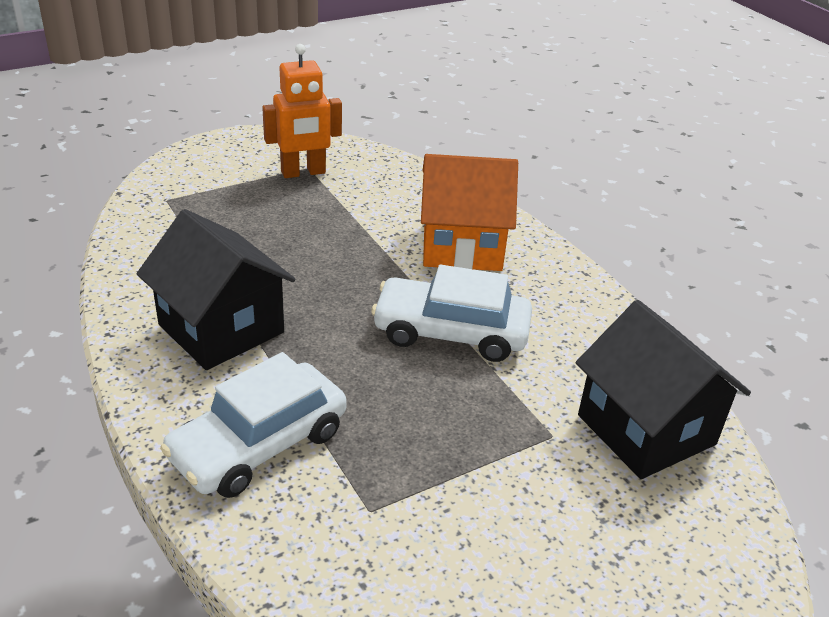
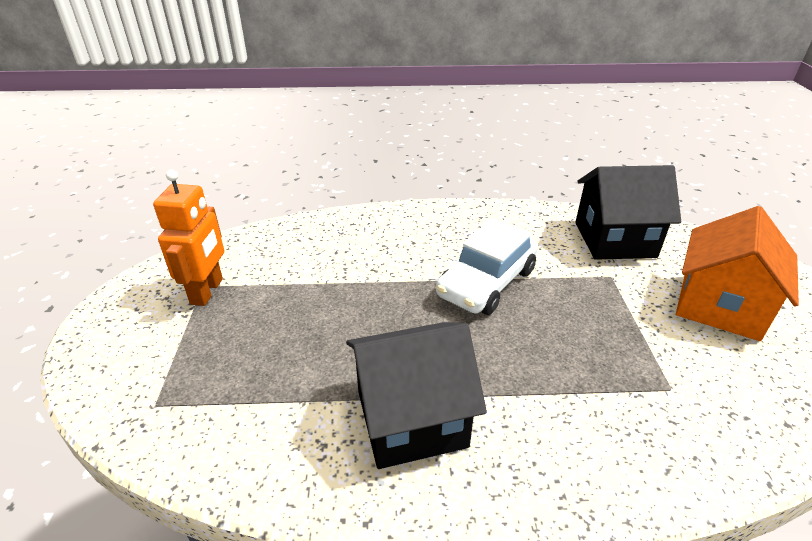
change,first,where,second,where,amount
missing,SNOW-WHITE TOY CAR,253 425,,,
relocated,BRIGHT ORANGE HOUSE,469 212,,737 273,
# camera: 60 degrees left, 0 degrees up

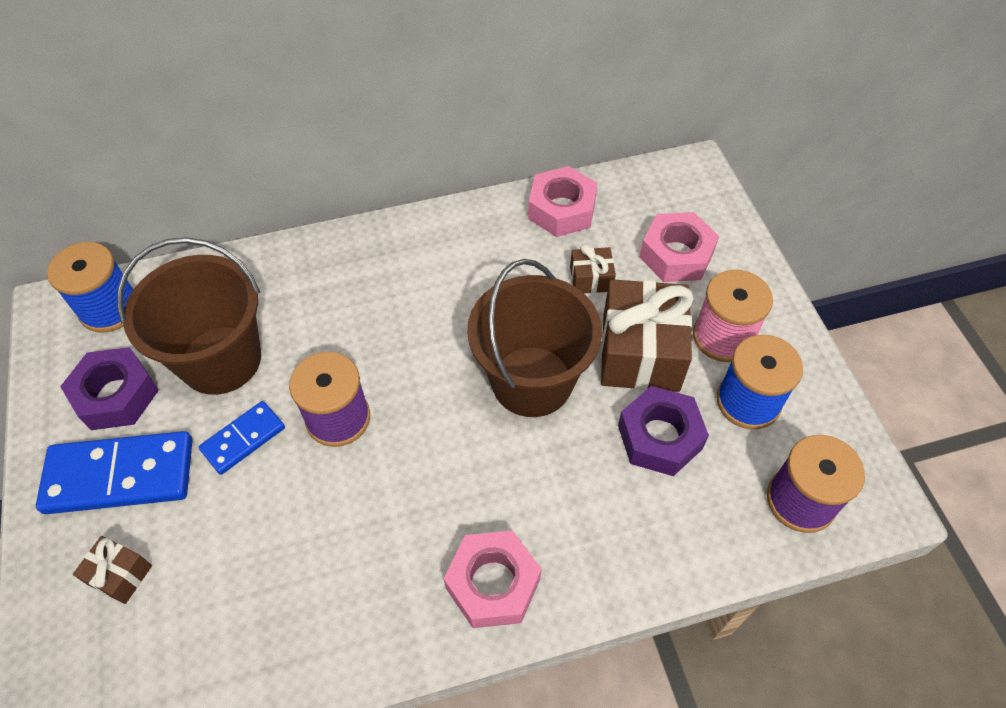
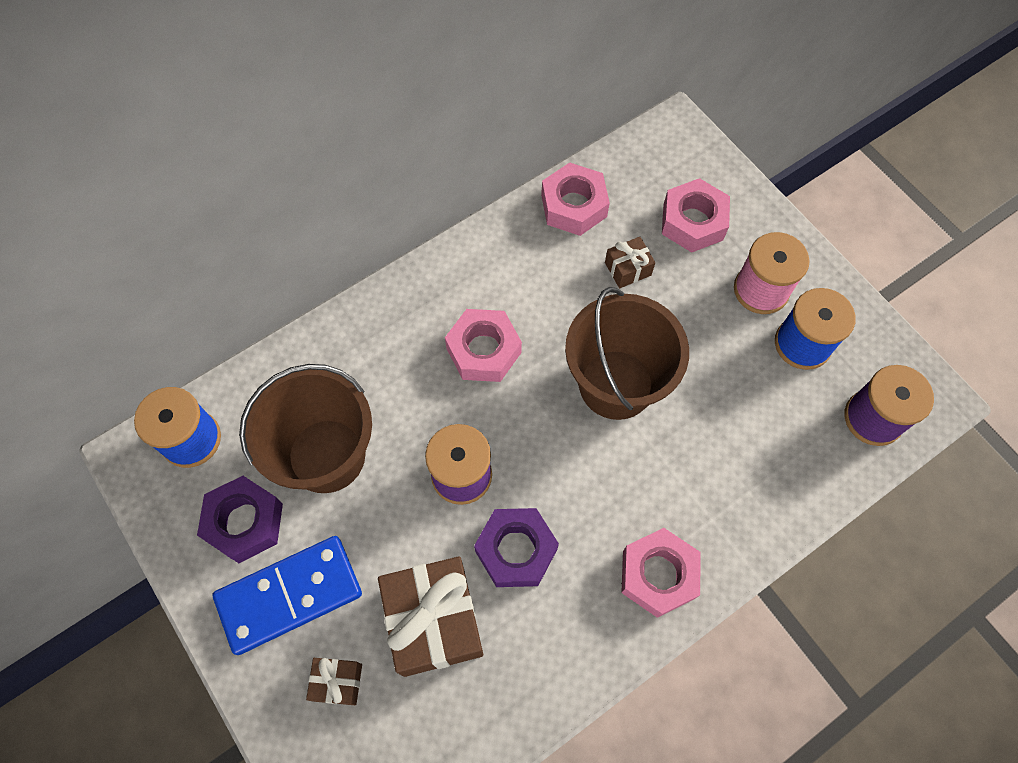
change,first,where,second,where,amount
missing,COBALT DOMINO PIECE,242 438,,,
relocated,RUSSET PRESENT,647 335,,430 616,
relocated,ROYAL PURPLE NUT,663 431,,516 547,
appeared,,,PINK NUT,483 345,
# camera: 20 degrees left, 10 degrees up

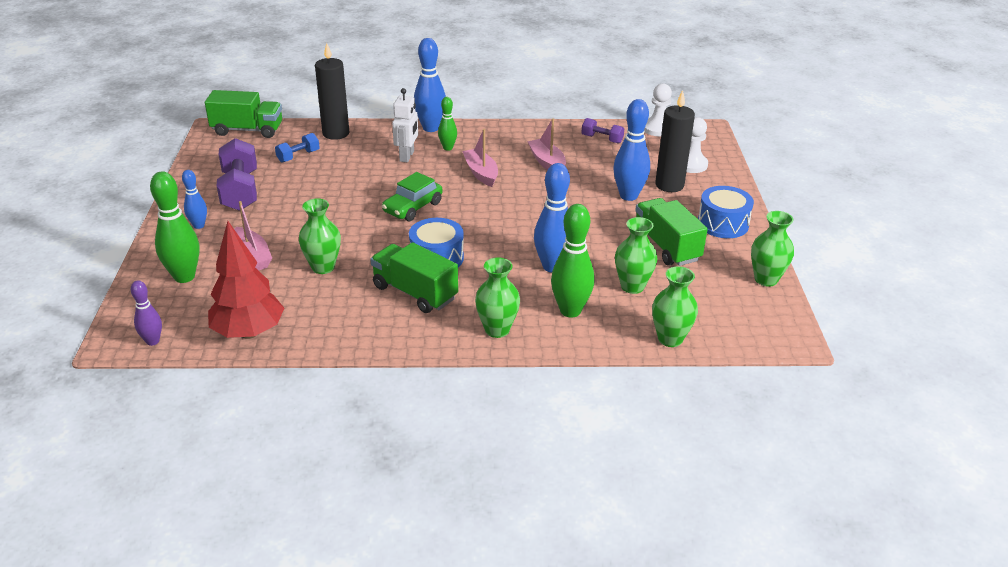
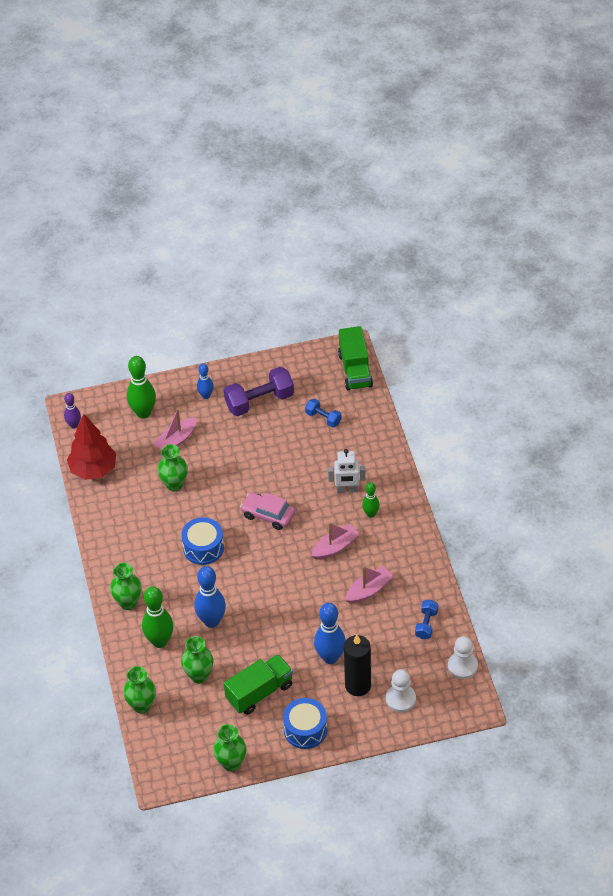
change,first,where,second,where,amount
missing,EBONY CANDLE,332 91,,,
missing,LEAF-GREEN TRUCK,414 277,,,
colour,LEAF-GREEN TOY CAR,412 196,PINK TOY CAR,267 511,
missing,COBALT TENPIN,430 85,,,
colour,ROYAL PURPLE DUMBBELL,602 131,COBALT DUMBBELL,426 619,
# camera: 80 degrees right, 15 degrees up

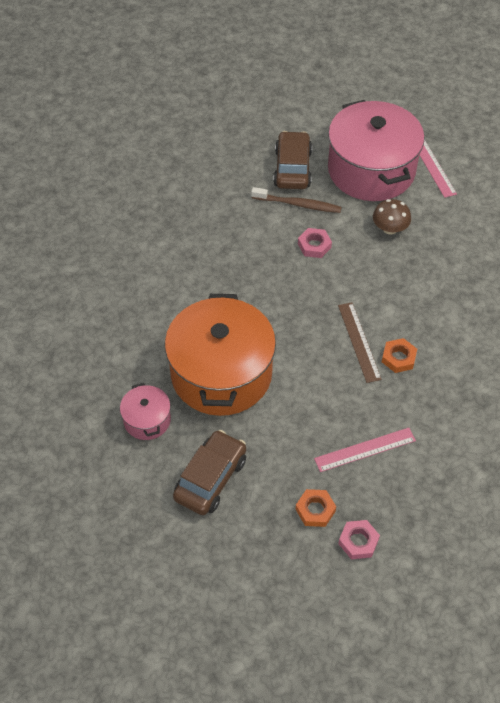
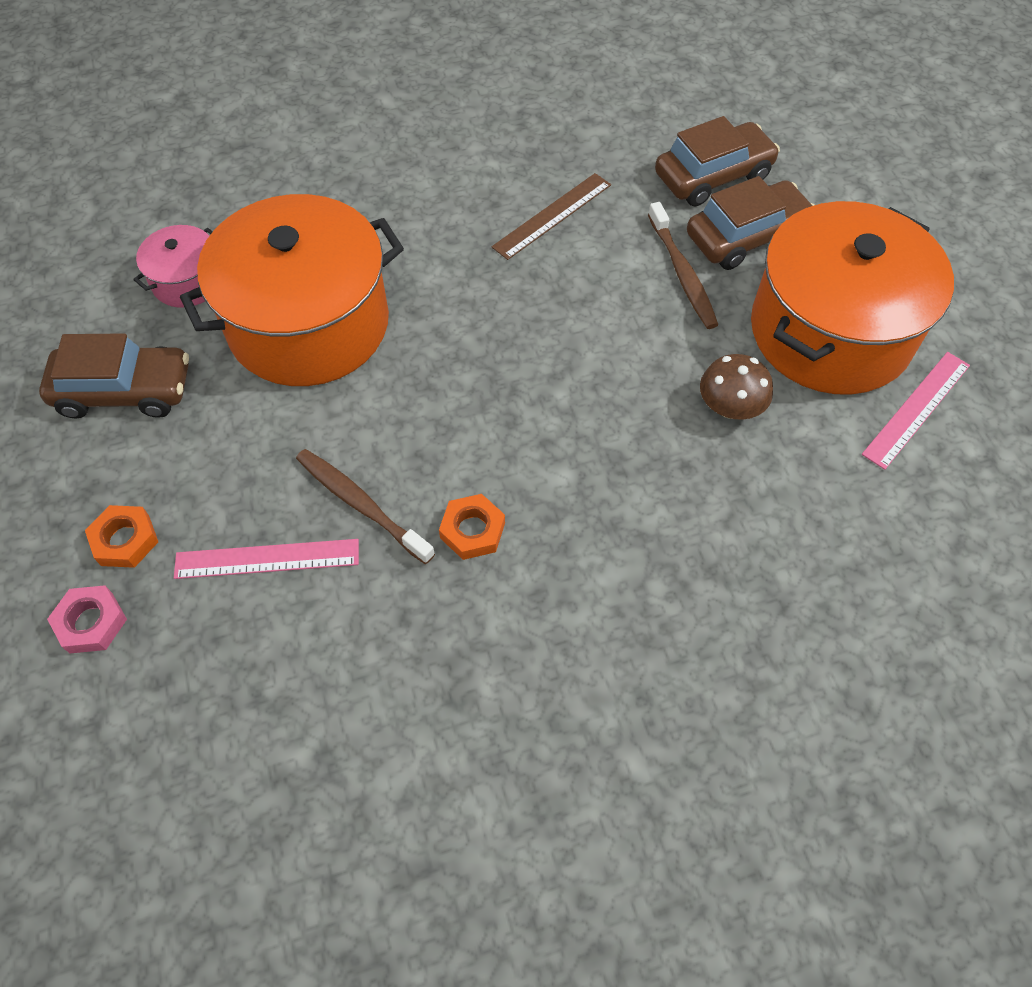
change,first,where,second,where,amount
missing,PINK NUT,315 243,,,
spun,PINK MEASURING STICK,365 450,,266 559,45 degrees counterclockwise
colour,PINK STOCKPOT,376 150,BRIGHT ORANGE STOCKPOT,852 298,
relocated,RUSSET MEASURING STICK,360 342,,551 216,
appeared,,,RUSSET TOOTH BRUSH,365 506,
appeared,,,RUSSET TOY CAR,717 161,
# camera: 60 degrees right, 5 degrees up

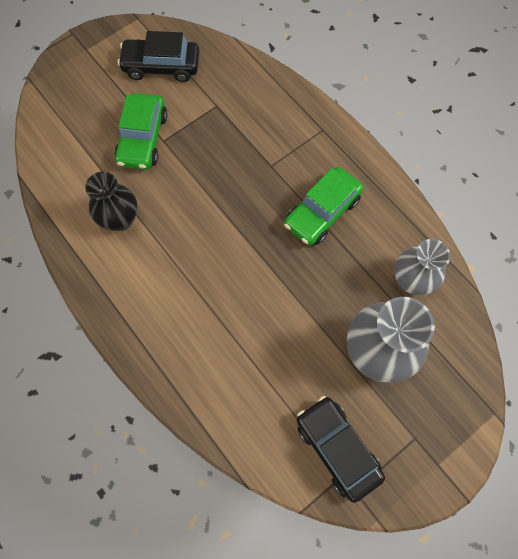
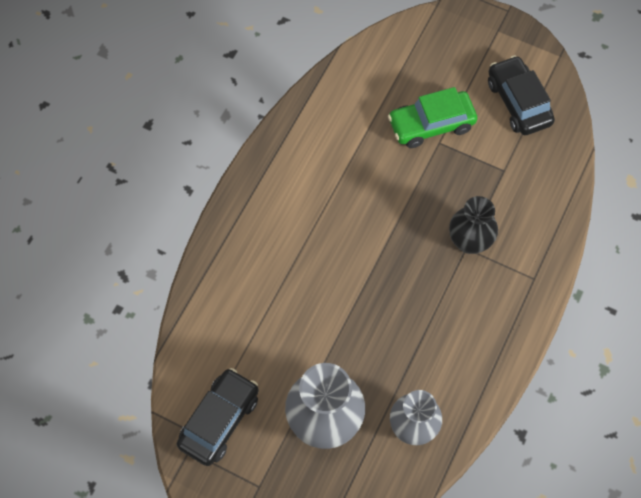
change,first,where,second,where,amount
relocated,EBONY VASE,111 201,,473 225,
missing,LEAF-GREEN TOY CAR,323 206,,,
# camera: 65 degrees right, 5 degrees down

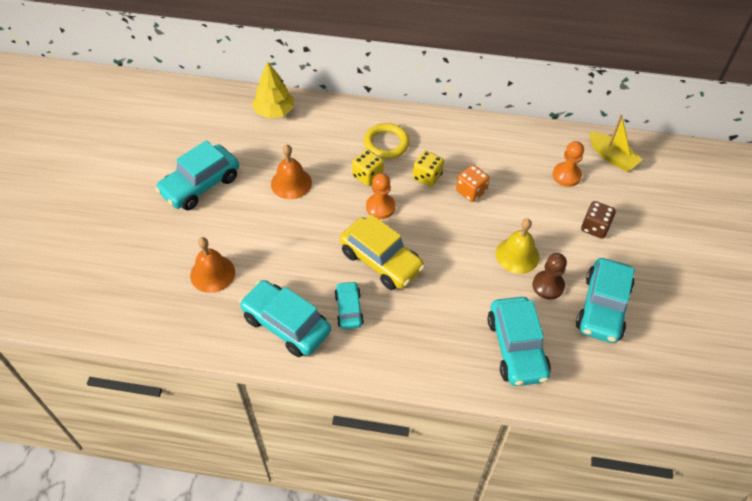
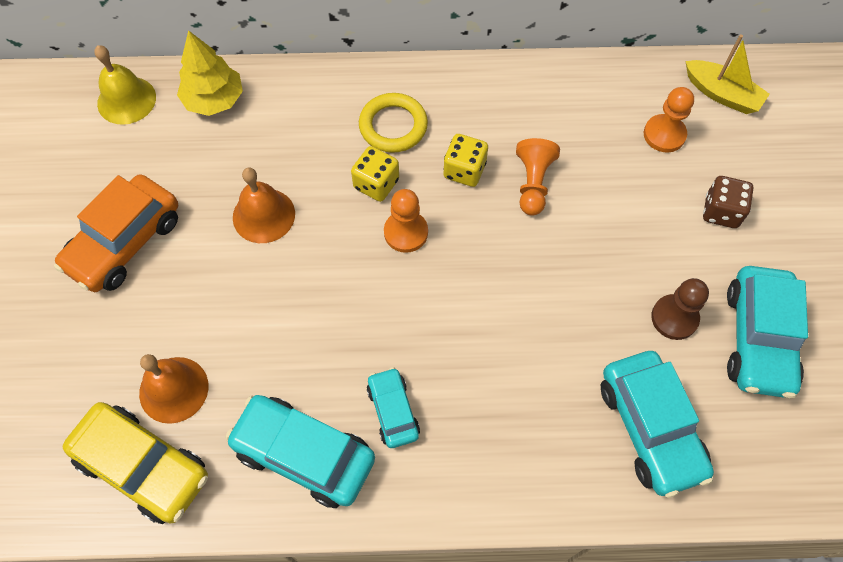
change,first,where,second,where,amount
colour,TEAL TOY CAR,197 175,BRIGHT ORANGE TOY CAR,116 233,
relocated,GOLDEN TOY CAR,382 252,,135 463,
exchanged,BRIGHT ORANGE DIE,473 183,BRIGHT ORANGE CHESS PAWN,538 177,
relocated,GOLDEN SCHOOL BELL,518 246,,125 85,
# camera: 10 degrees left, 10 degrees up

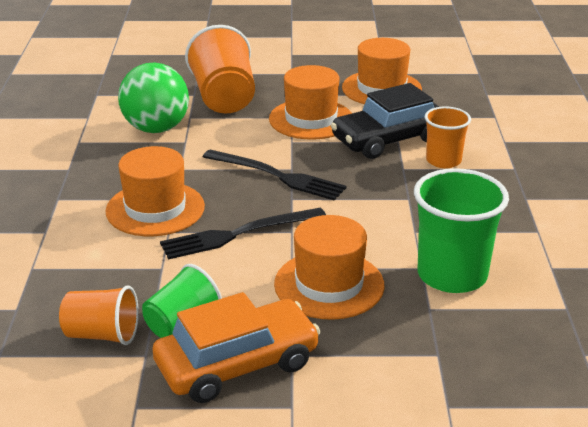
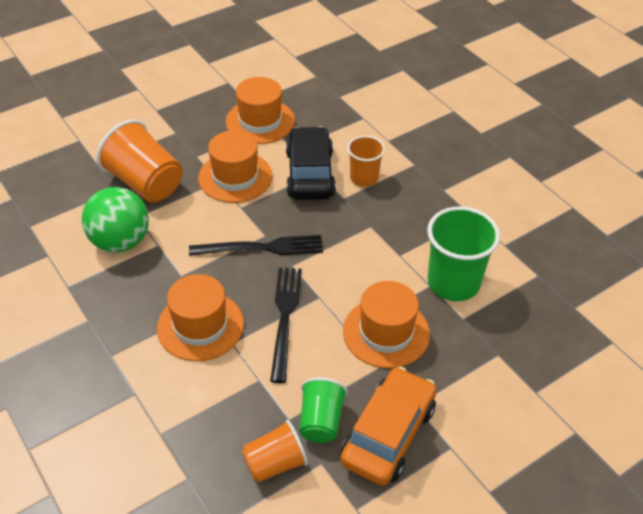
change,first,where,second,where,amount
spun,EBONY FORK,243 234,,286 325,150 degrees clockwise
spun,EBONY TOY CAR,385 121,,311 163,150 degrees clockwise
# camera: 35 degrees left, 15 degrees up

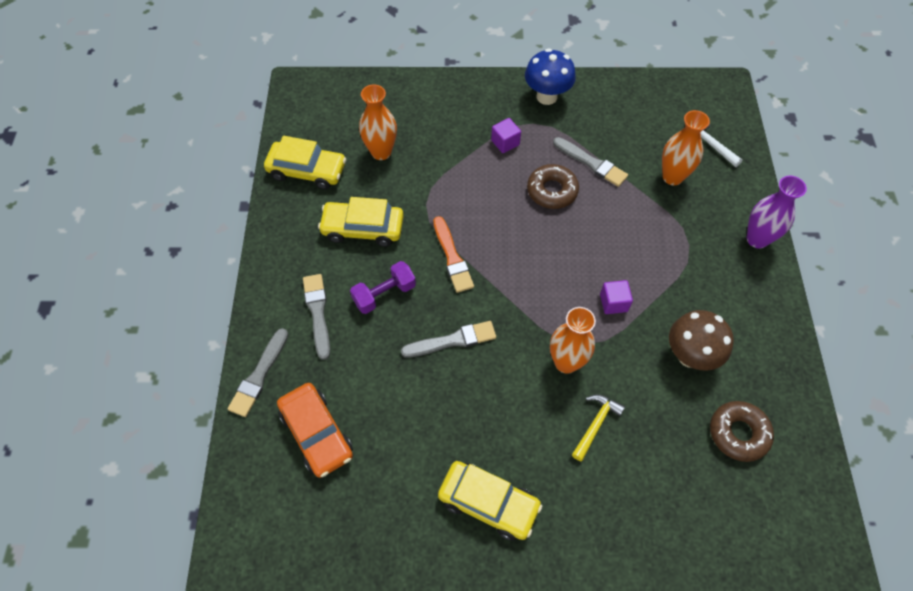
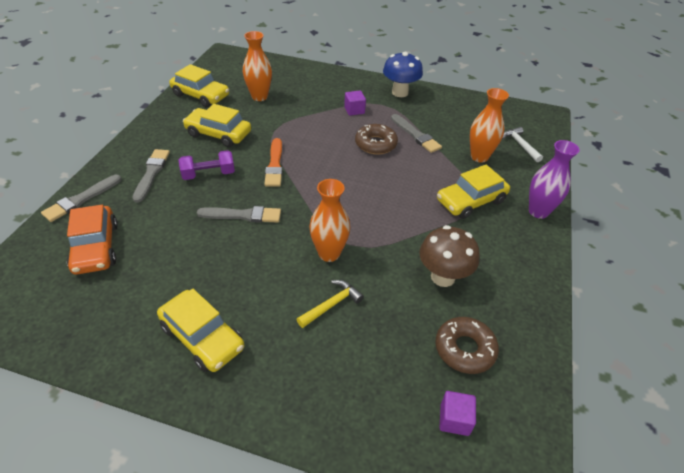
change,first,where,second,where,amount
relocated,ROYAL PURPLE SOLID CUBE,616 297,,457 413,
appeared,,,GOLDEN TOY CAR,473 192,
# camera: 15 degrees right, 15 degrees down

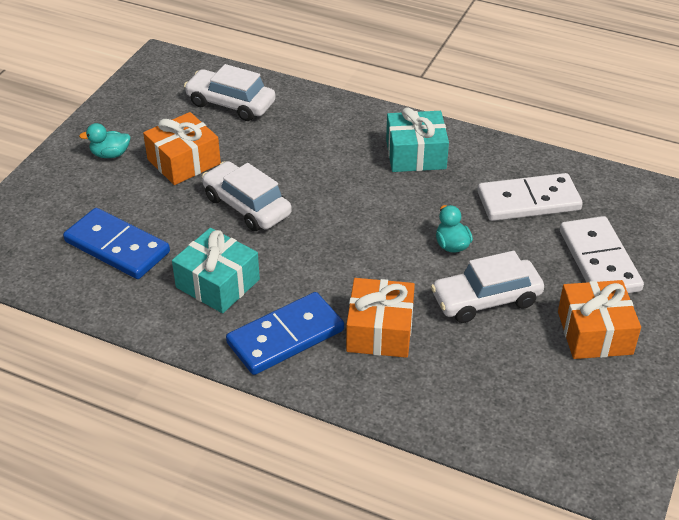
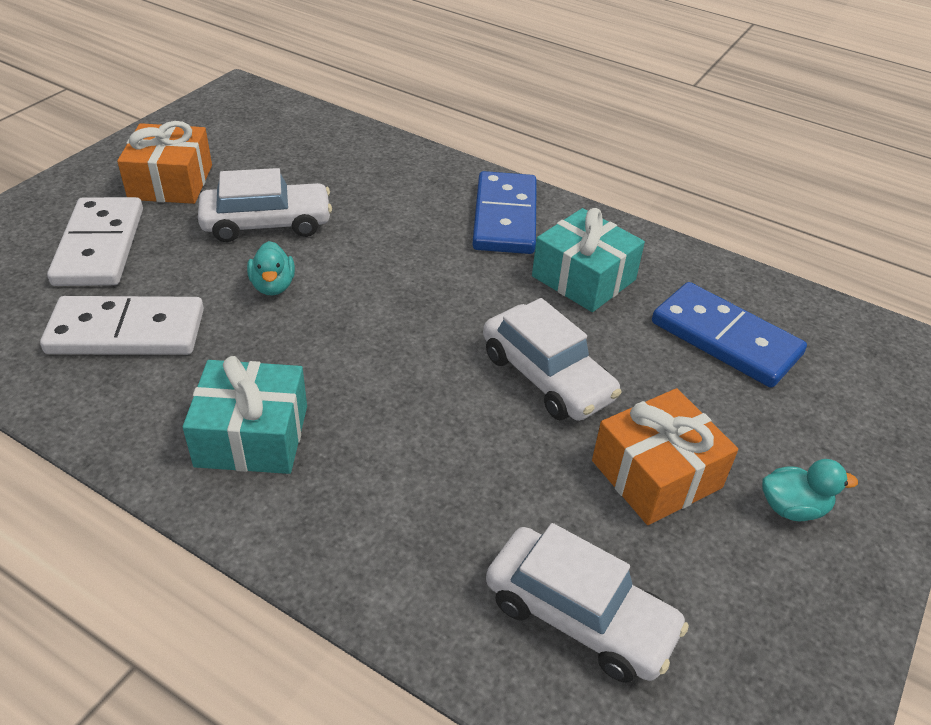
change,first,where,second,where,amount
spun,COBALT DOMINO PIECE,285 333,,504 212,60 degrees counterclockwise
missing,BRIGHT ORANGE PRESENT,380 318,,,
# camera: 175 degrees left, 0 degrees up

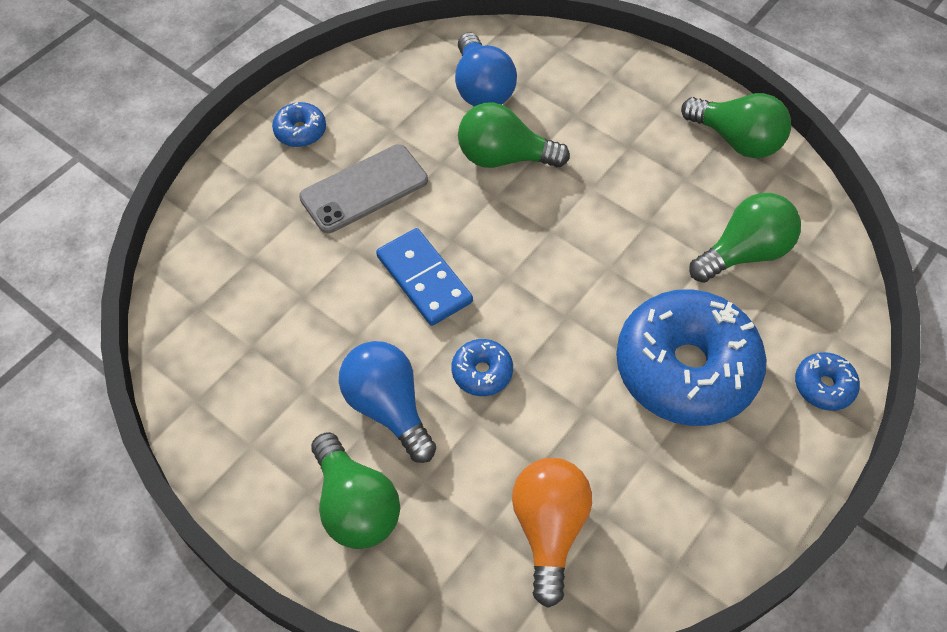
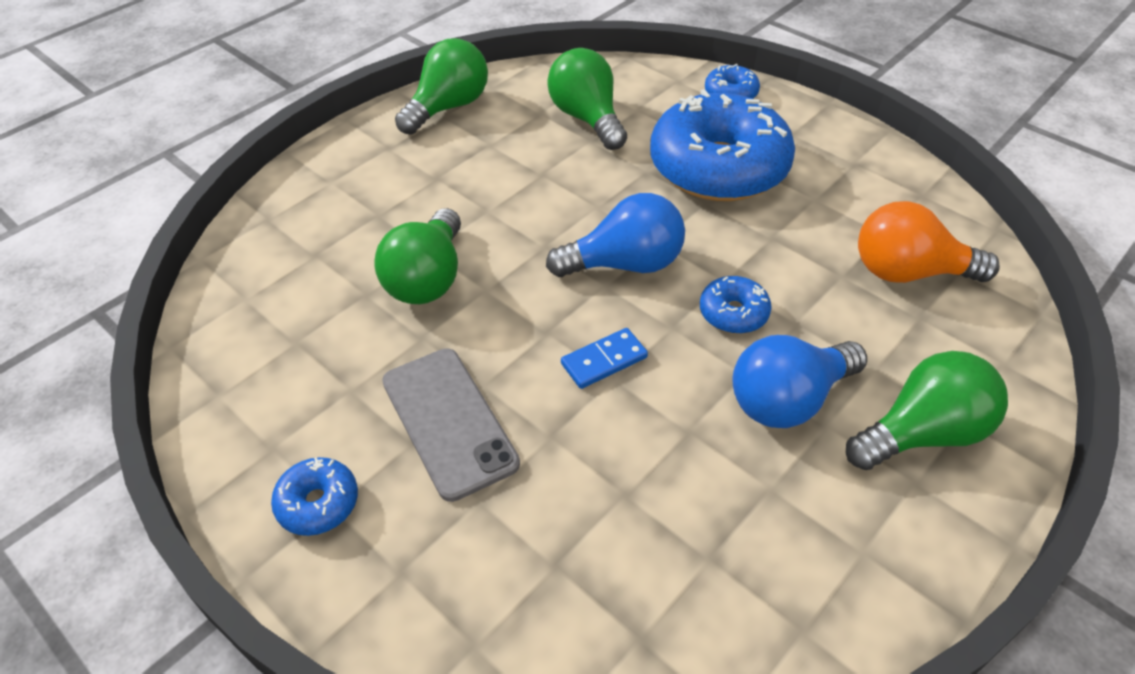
change,first,where,second,where,amount
size,COBALT DOMINO PIECE,424 277,,604 358,x0.62
relocated,COBALT BULB,486 70,,615 235,
# camera: 85 degrees left, 10 degrees down

